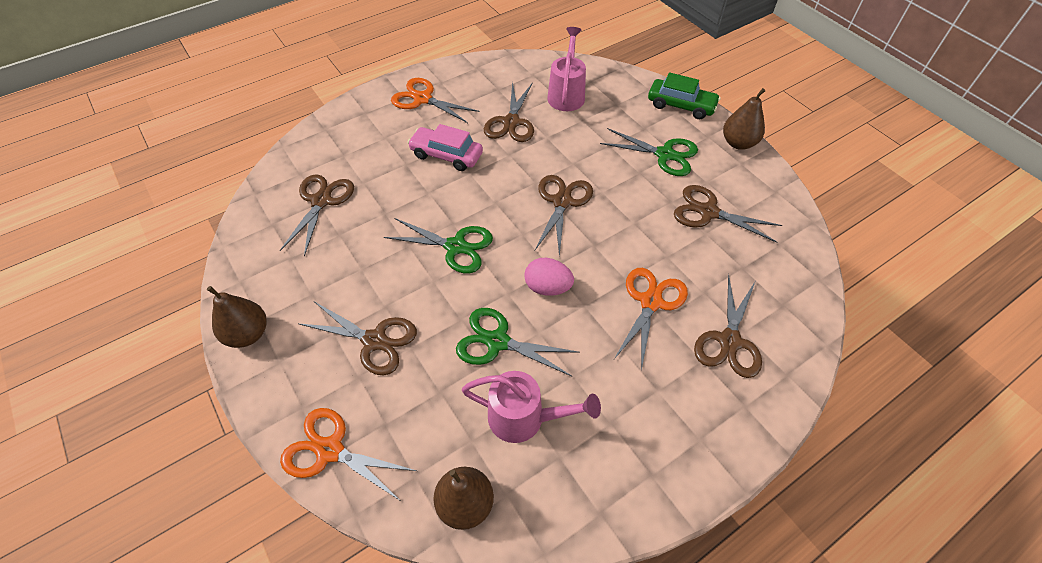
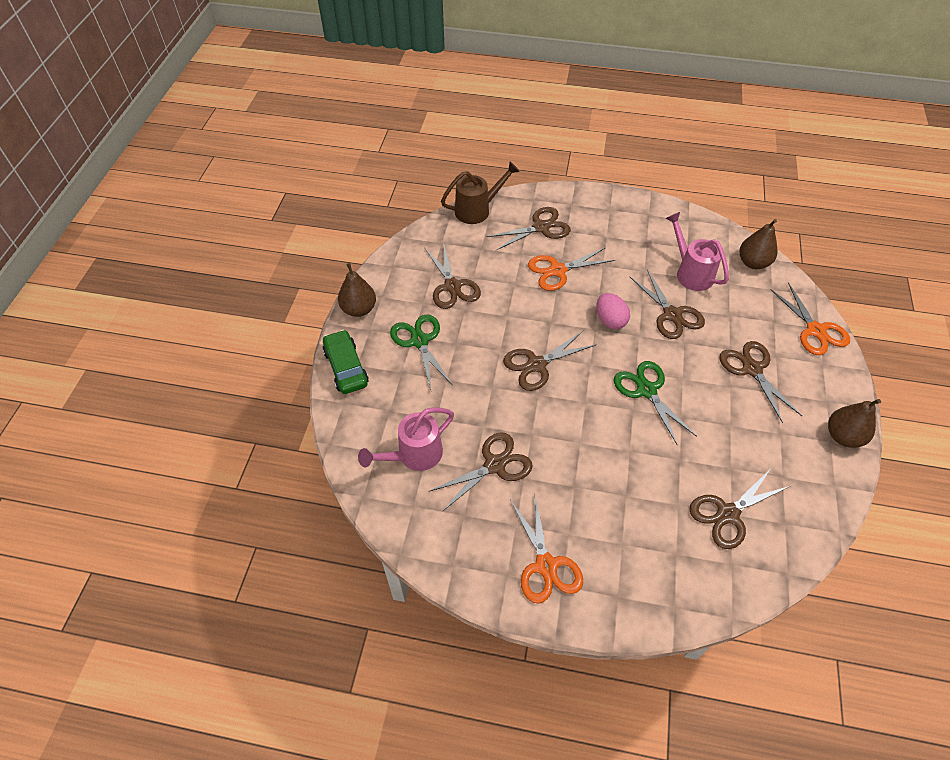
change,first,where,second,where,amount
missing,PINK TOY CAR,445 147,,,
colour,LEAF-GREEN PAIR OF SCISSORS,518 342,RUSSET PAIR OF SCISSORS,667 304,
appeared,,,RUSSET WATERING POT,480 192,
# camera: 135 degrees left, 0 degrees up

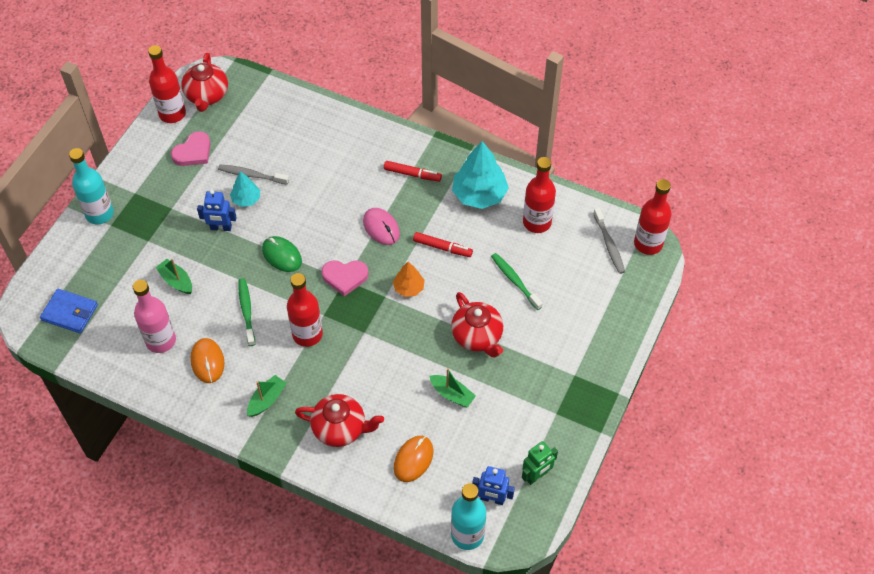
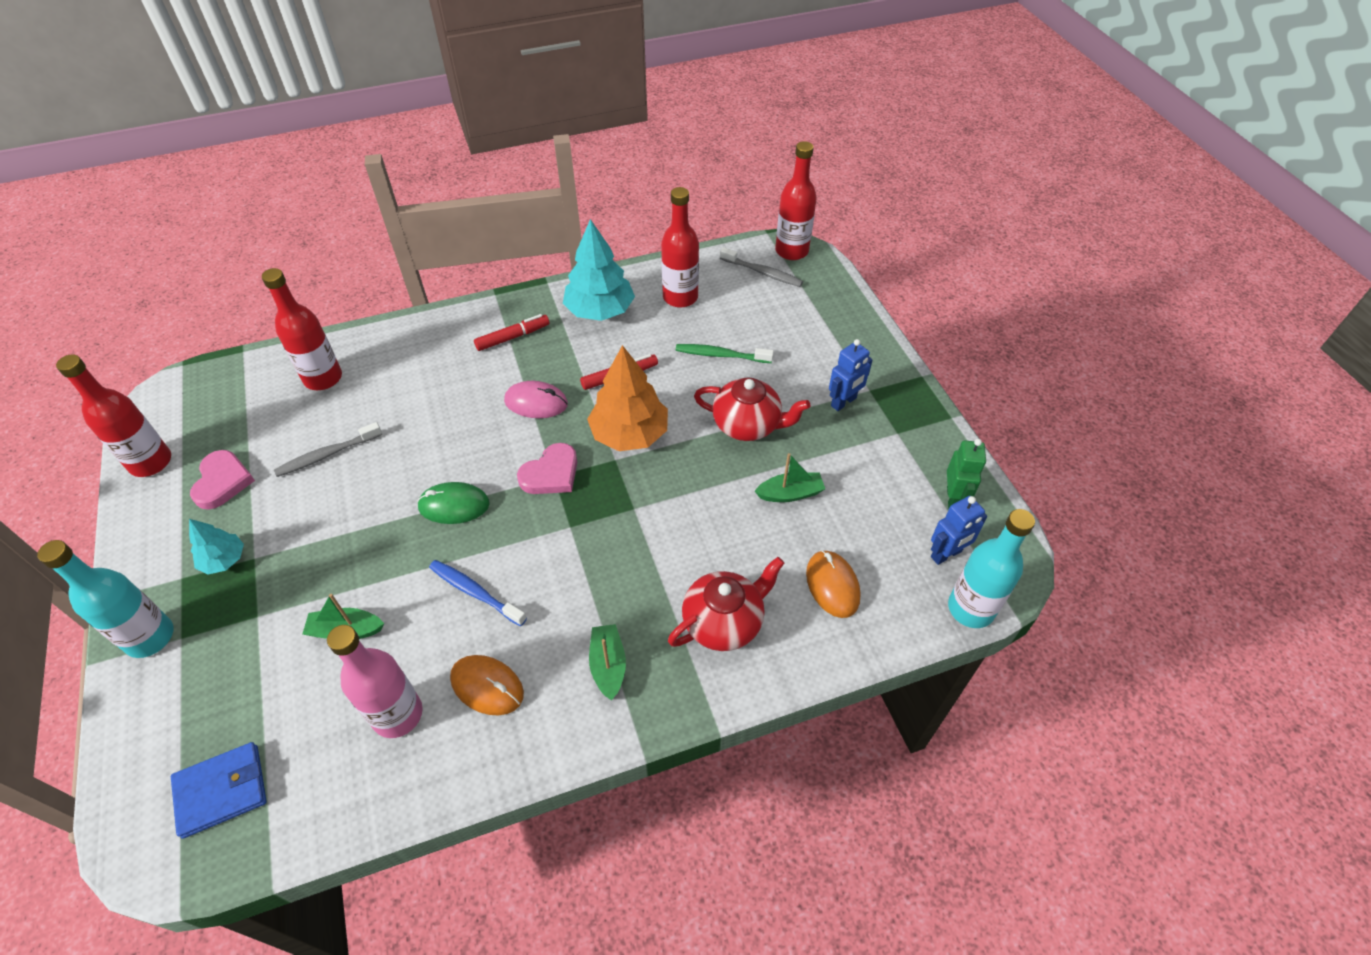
change,first,where,second,where,amount
missing,SCARLET TEA POT,205 82,,,
relocated,COBALT TOY ROBOT,217 210,,851 375,
relocated,TEAL TOY TREE,245 189,,216 546,
colour,LEAF-GREEN TOOTH BRUSH,247 312,COBALT TOOTH BRUSH,478 593,
relocated,SCARLET FLASK,305 310,,302 329,
size,BRIGHT ORANGE TOY TREE,409 279,,627 398,x1.85
# camera: 45 degrees left, 5 degrees down

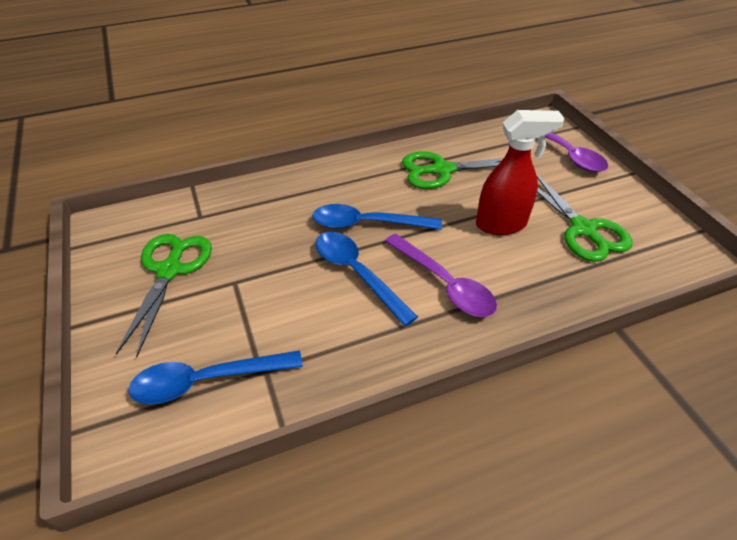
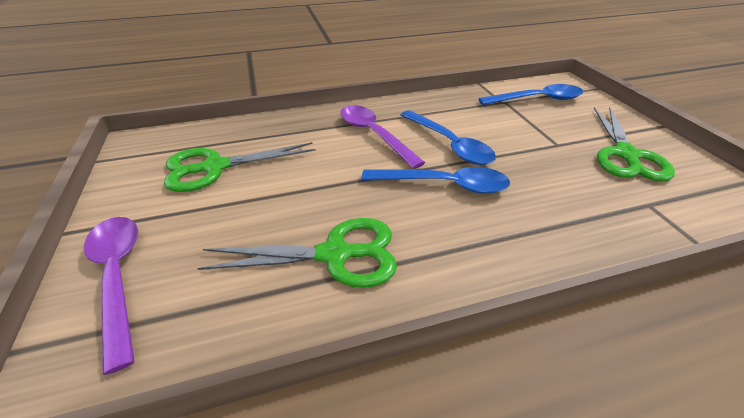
change,first,where,second,where,amount
missing,SCARLET SPRAY CLEANER,520 172,,,
spun,LEAF-GREEN PAIR OF SCISSORS,584 218,,240 167,90 degrees counterclockwise
# camera: 175 degrees left, 5 degrees down

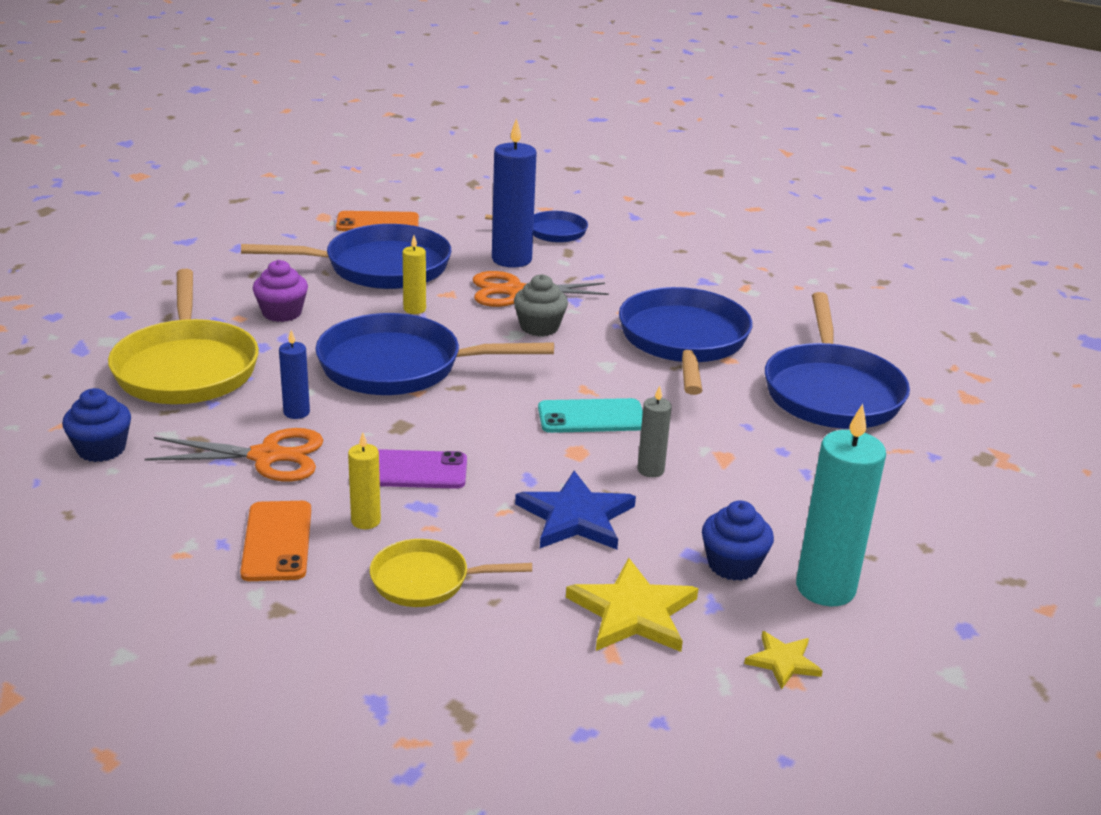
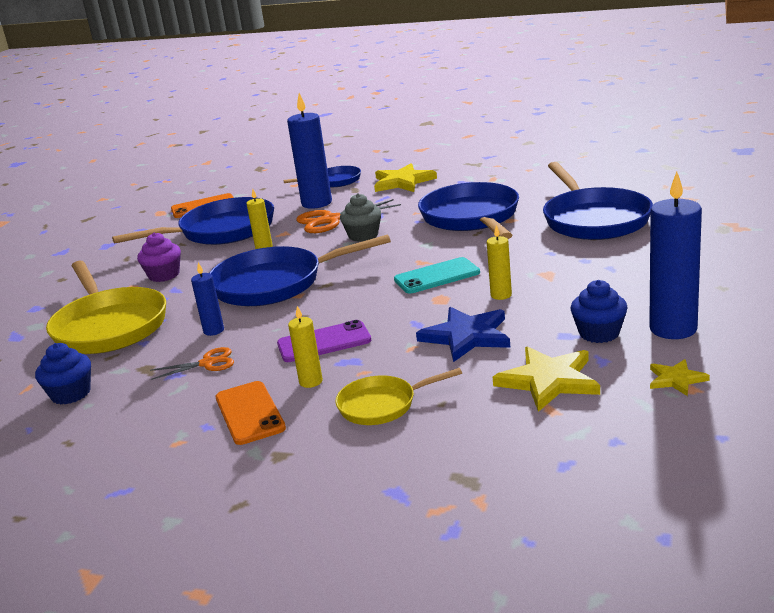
change,first,where,second,where,amount
size,BRIGHT ORANGE PAIR OF SCISSORS,234 455,,192 363,x0.60
colour,GRAY CANDLE,654 431,GOLDEN CANDLE,499 262,
colour,TEAL CANDLE,841 505,COBALT CANDLE,675 255,
appeared,,,GOLDEN STAR SHAPE,405 177,
# camera: 10 degrees left, 5 degrees down

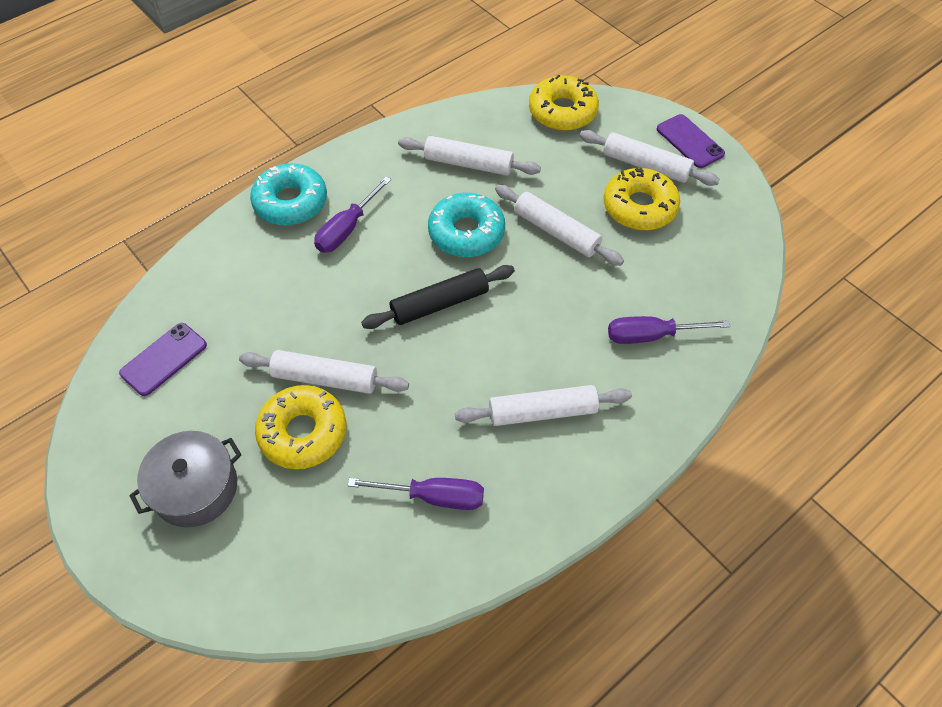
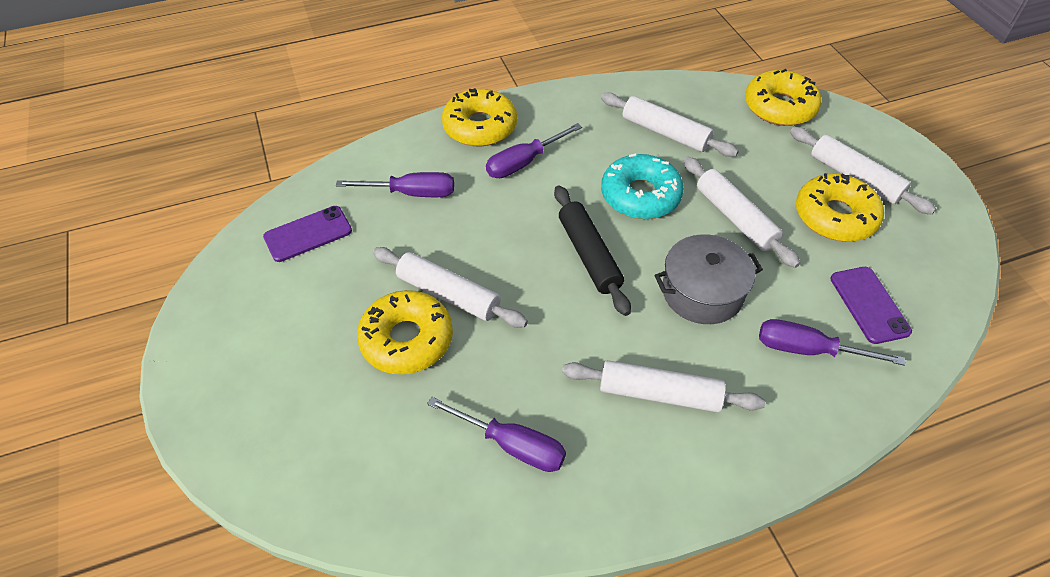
change,first,where,second,where,amount
relocated,GRAY STOCKPOT,185 479,,708 279,
colour,TEAL DOUGHNUT,288 194,GOLDEN DOUGHNUT,479 117,
spun,EBONY DOUGH ROLLER,438 297,,592 250,75 degrees clockwise
relocated,ROYAL PURPLE MOBILE PHONE,691 141,,871 305,
appeared,,,ROYAL PURPLE HAND SCREWDRIVER,395 184,
# camera: 20 degrees right, 5 degrees down

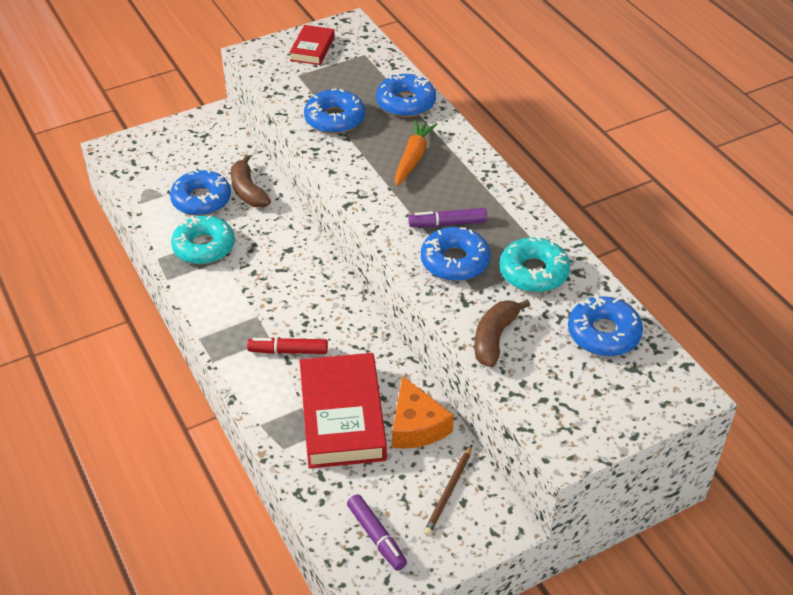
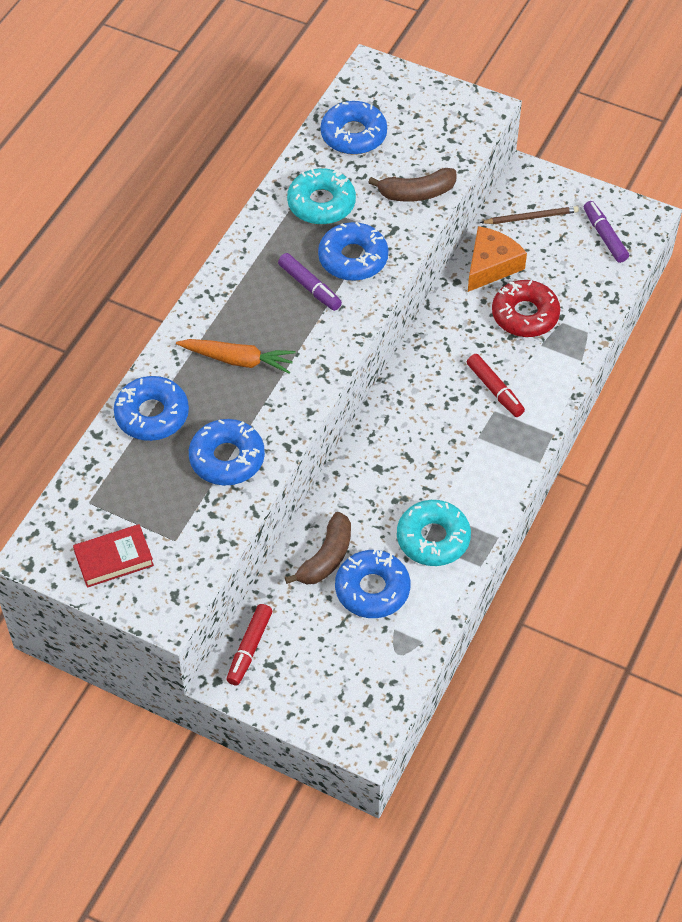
change,first,where,second,where,amount
exchanged,SCARLET HARDCOVER,343 411,SCARLET DOUGHNUT,526 308,
spun,ROYAL PURPLE MARKER,377 532,,606 232,45 degrees counterclockwise
spun,BRIGHT ORANGE CARROT,416 152,,236 356,150 degrees counterclockwise
appeared,,,SCARLET MARKER,249 644,
# camera: 125 degrees left, 10 degrees up

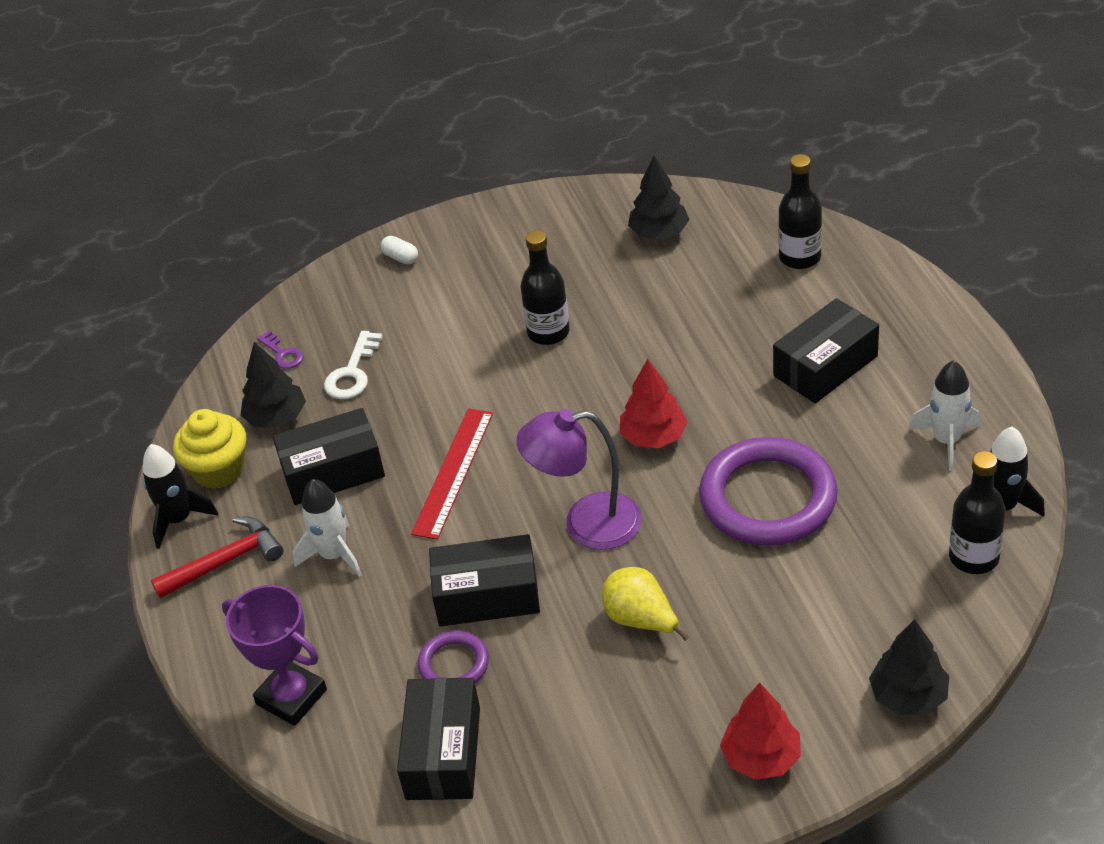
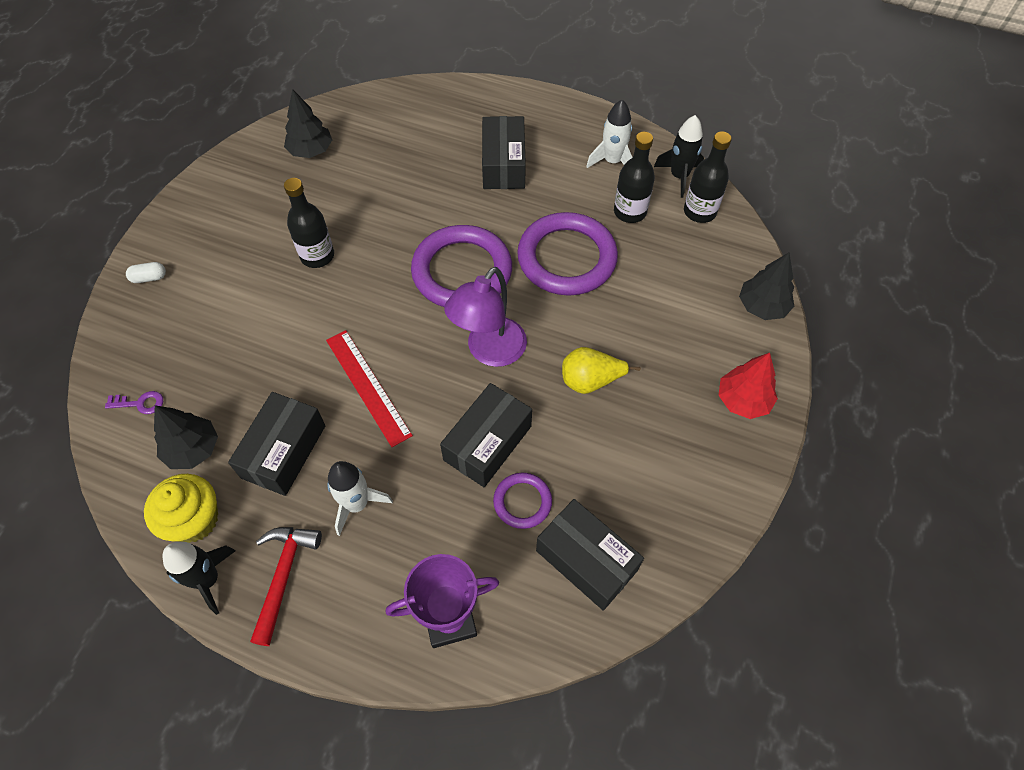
change,first,where,second,where,amount
missing,SNOW-WHITE KEY,353 365,,,
exchanged,SCARLET TOY TREE,654 403,ROYAL PURPLE RING,461 266,
relocated,EBONY FLASK,800 211,,634 177,
# camera: 55 degrees left, 15 degrees up

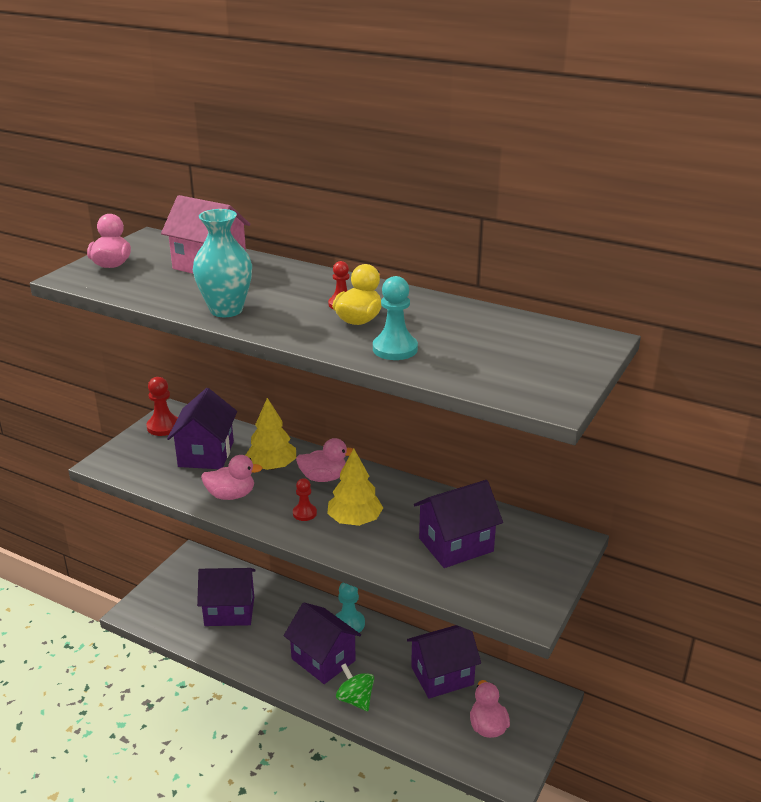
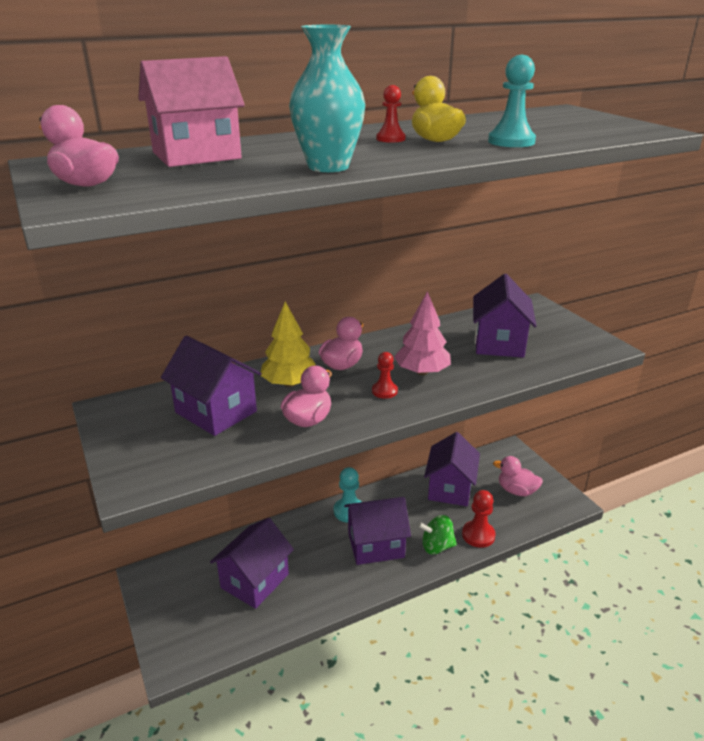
change,first,where,second,where,amount
relocated,SCARLET CHESS PAWN,162 406,,479 519,
colour,GOLDEN TOY TREE,355 487,PINK TOY TREE,422 333,
# camera: 55 degrees left, 0 degrees up

